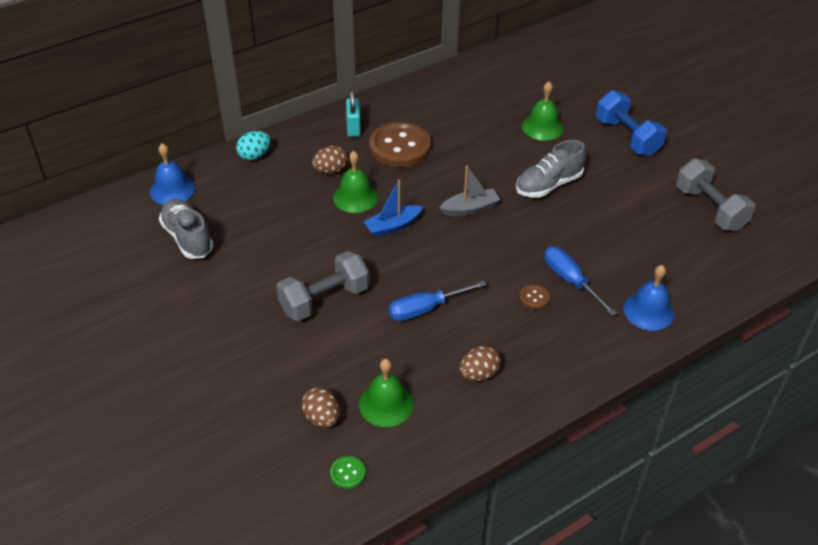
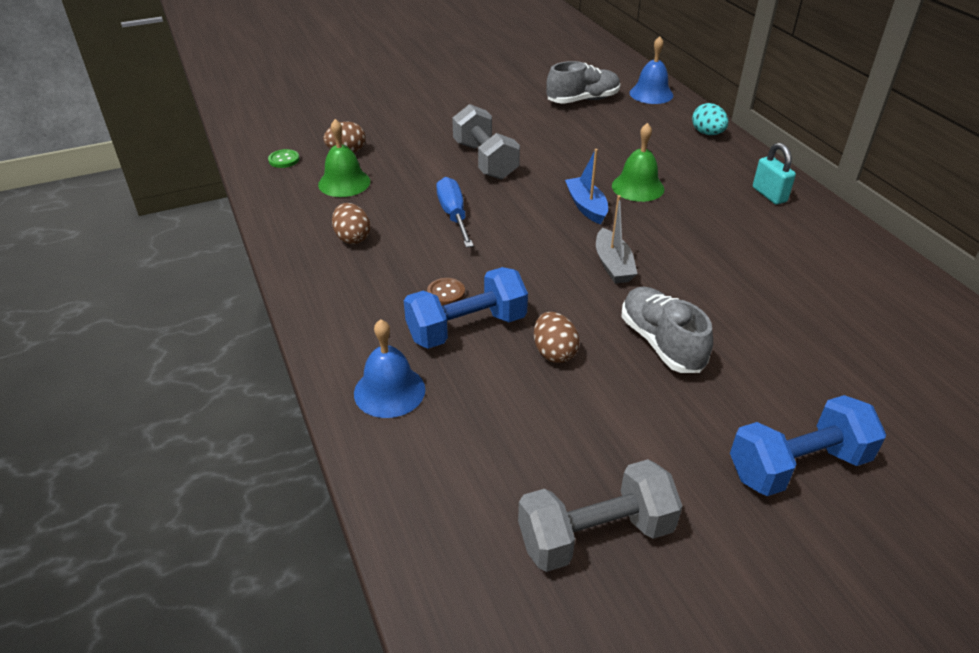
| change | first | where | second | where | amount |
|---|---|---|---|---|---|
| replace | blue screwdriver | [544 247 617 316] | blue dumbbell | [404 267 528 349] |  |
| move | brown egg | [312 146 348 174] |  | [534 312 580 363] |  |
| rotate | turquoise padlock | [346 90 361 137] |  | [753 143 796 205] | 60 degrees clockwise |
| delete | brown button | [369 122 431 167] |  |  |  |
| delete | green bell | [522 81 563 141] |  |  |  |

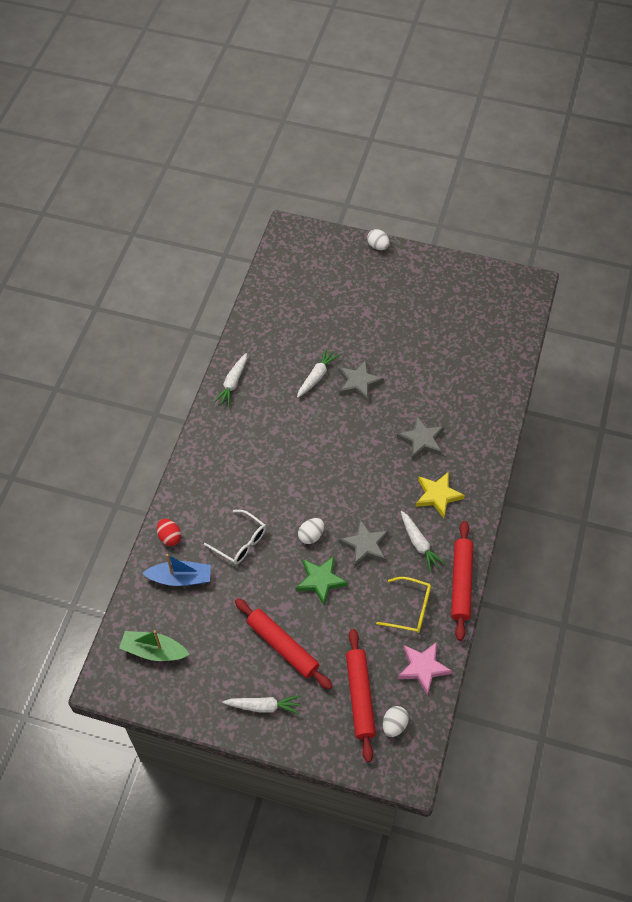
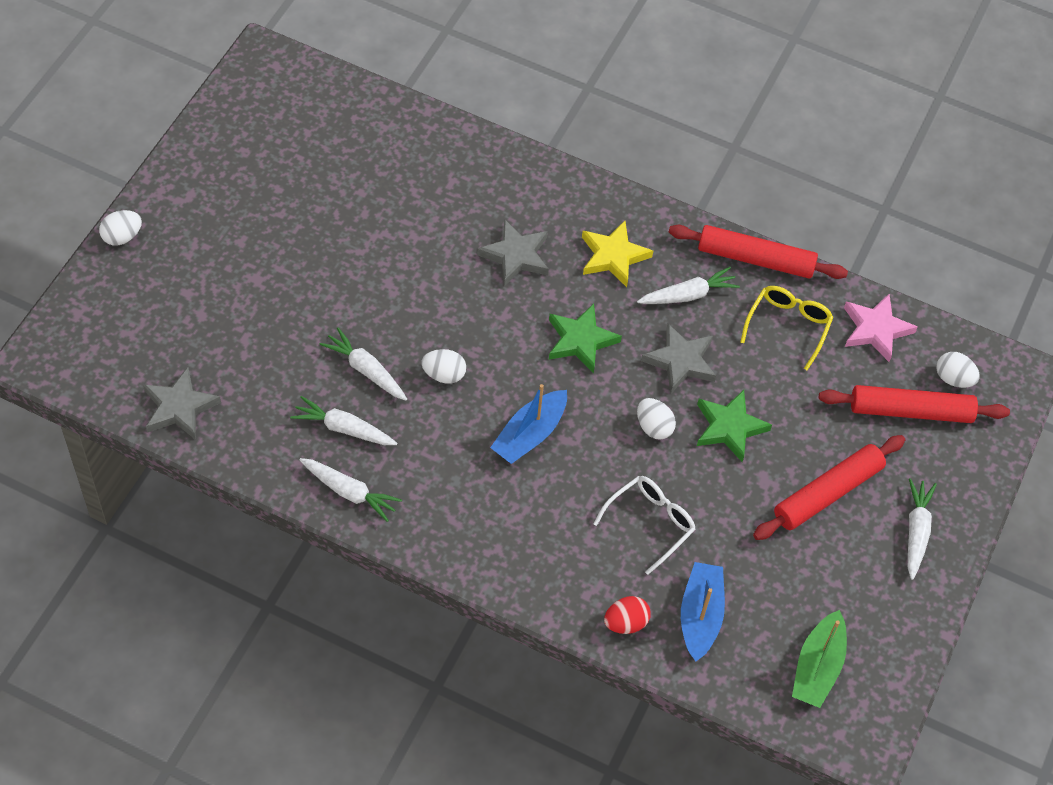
| change | first | where | second | where | amount |
|---|---|---|---|---|---|
| move | grey star | [339 360 384 402] |  | [143 367 221 440] |  |
| insert |  |  | white carrot | [290 396 397 445] |  |
| insert |  |  | white egg | [421 349 466 384] |  |
| insert |  |  | blue boat | [490 384 567 464] |  |
| insert |  |  | green star | [549 303 622 374] |  |

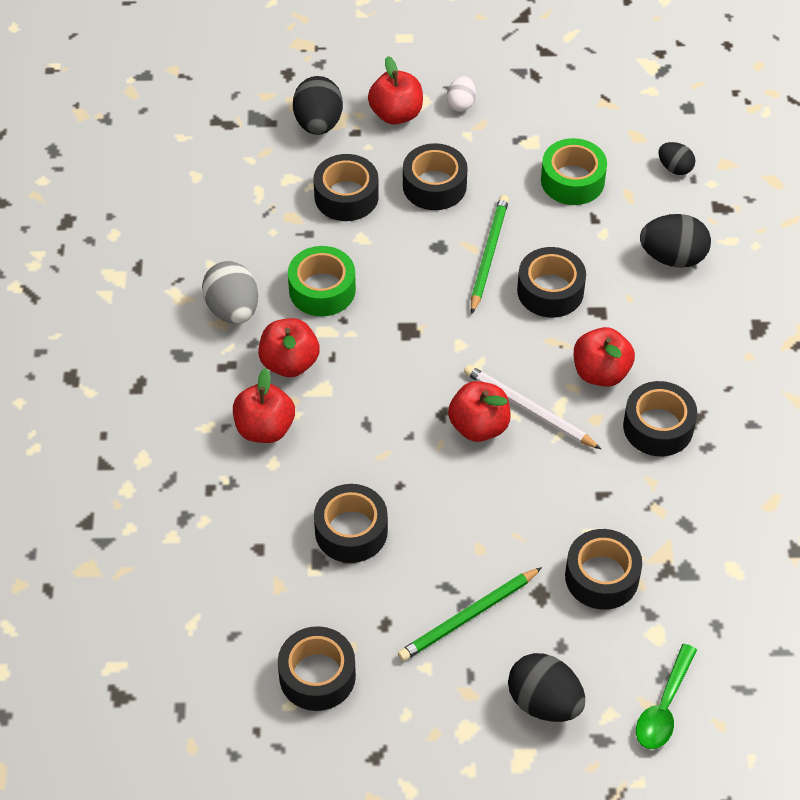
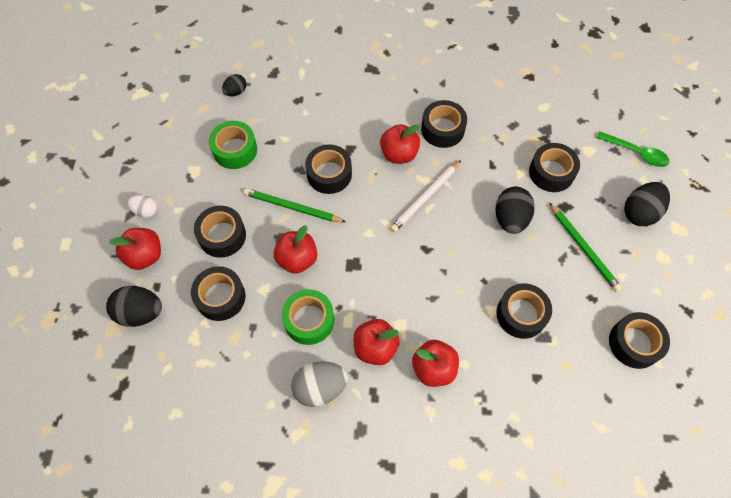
| change | first | where | second | where | amount |
|---|---|---|---|---|---|
| move | red apple | [448 381 511 442] |  | [274 225 317 274] |  |
| move | black egg | [640 214 711 268] |  | [495 186 535 234] |  |

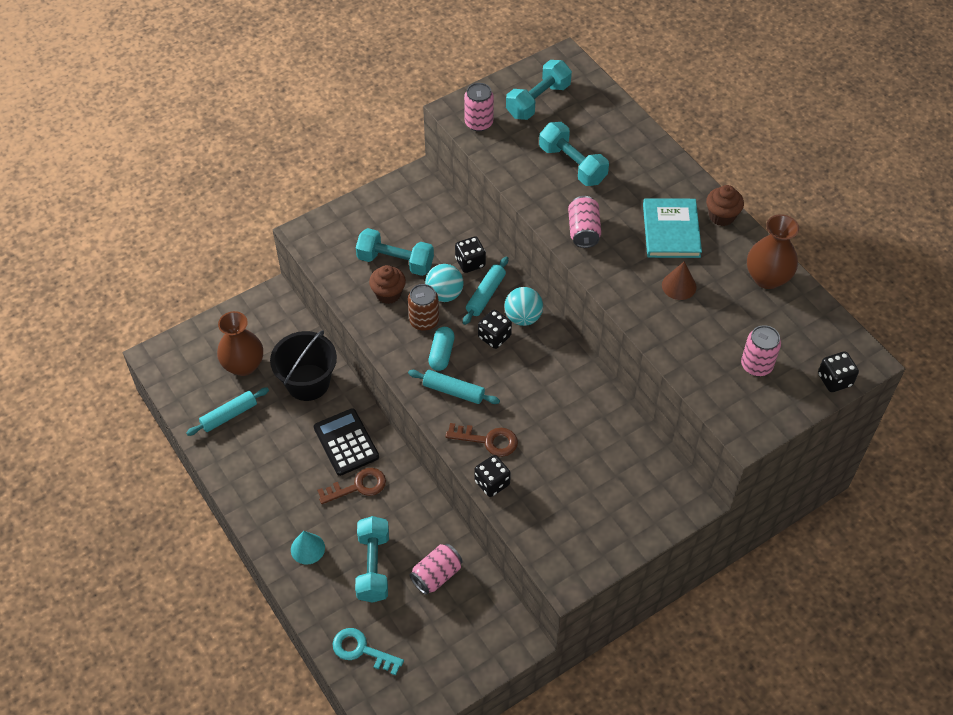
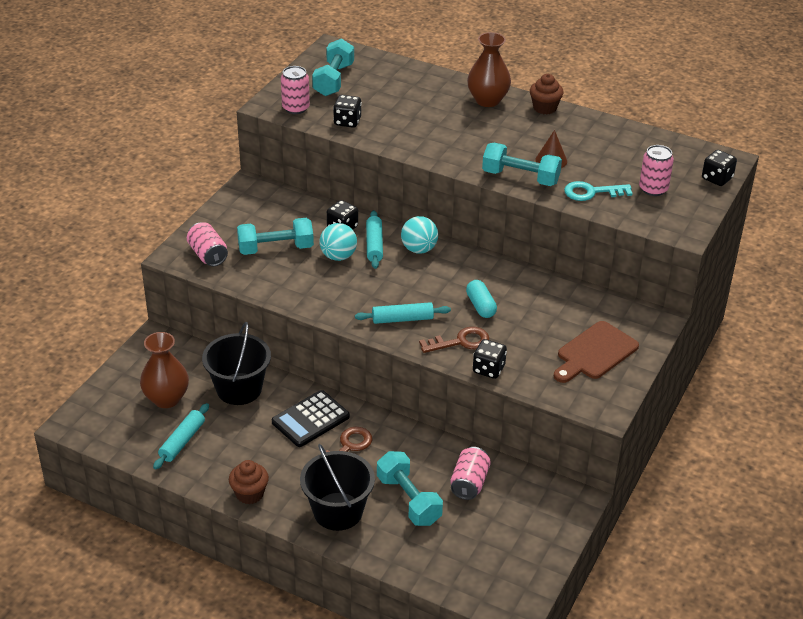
| change | first | where | second | where | amount |
|---|---|---|---|---|---|
| move | pink can | [568 196 601 248] |  | [187 222 228 266] |  |
| move | brown cupcake | [369 265 406 304] |  | [229 460 269 504] |  |
| rotate | black calculator | [314 408 379 476] |  | [272 390 350 447] | 75 degrees counterclockwise |
| replace | turquoise cone | [291 531 325 565] | black bucket | [300 444 375 531] |  |
| move | black dice | [478 310 512 349] |  | [333 95 362 128] |  |
| move | turquoise capsule | [428 327 455 371] |  | [466 280 497 318] |  |
| move | brown vase | [747 214 799 289] |  | [467 32 511 107] |  |
| move | turquoise dumbbell | [539 122 609 186] |  | [482 143 562 186] |  |
| insert |  |  | brown cutting board | [553 321 639 383] |  |
| move | turquoise key | [333 628 404 676] |  | [564 181 633 201] |  |
| delete | brown can | [408 284 439 331] |  |  |  |
| delete | turquoise book | [643 198 702 258] |  |  |  |

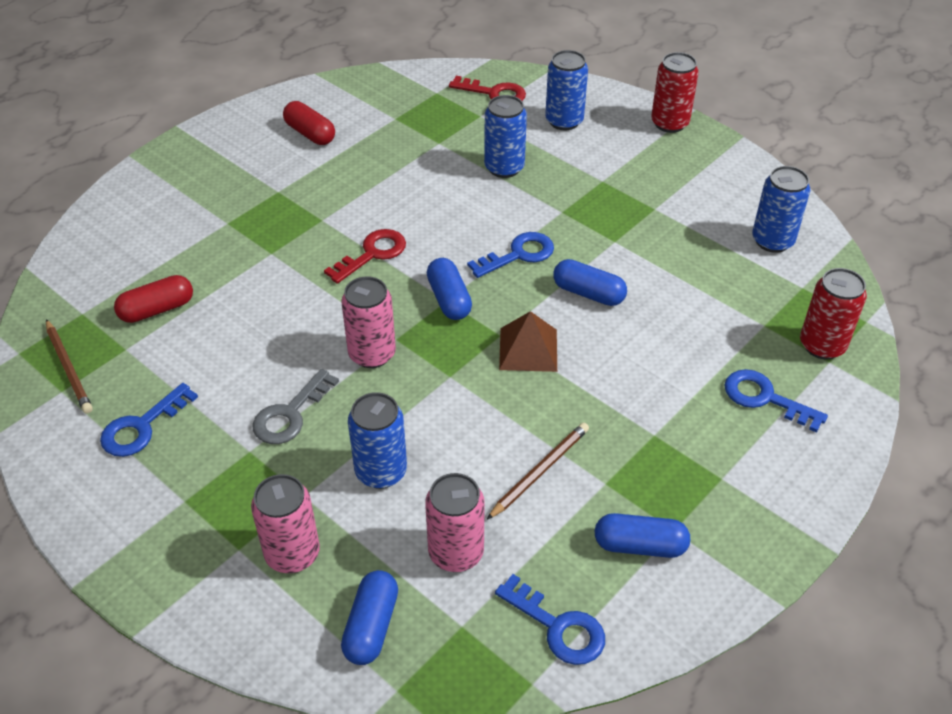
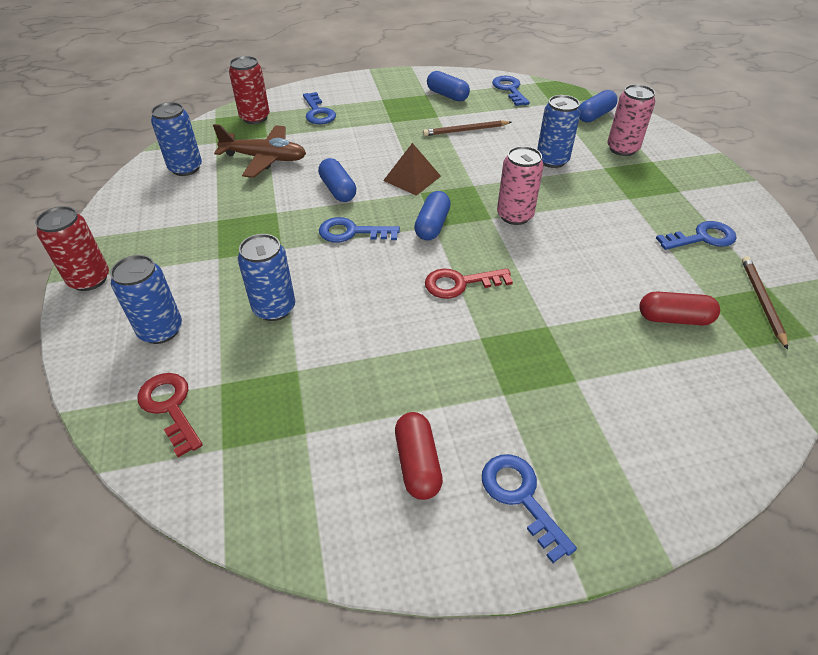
| change | first | where | second | where | amount |
|---|---|---|---|---|---|
| insert |  |  | brown plane | [213 124 306 178] |  |
| insert |  |  | blue key | [482 454 577 563] |  |
| delete | grey key | [253 369 339 444] |  |  |  |
| delete | pink can | [425 473 485 572] |  |  |  |

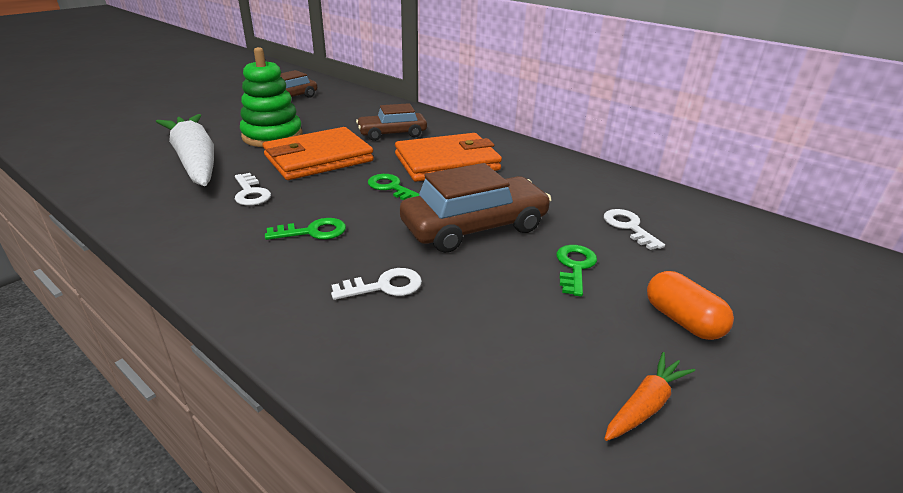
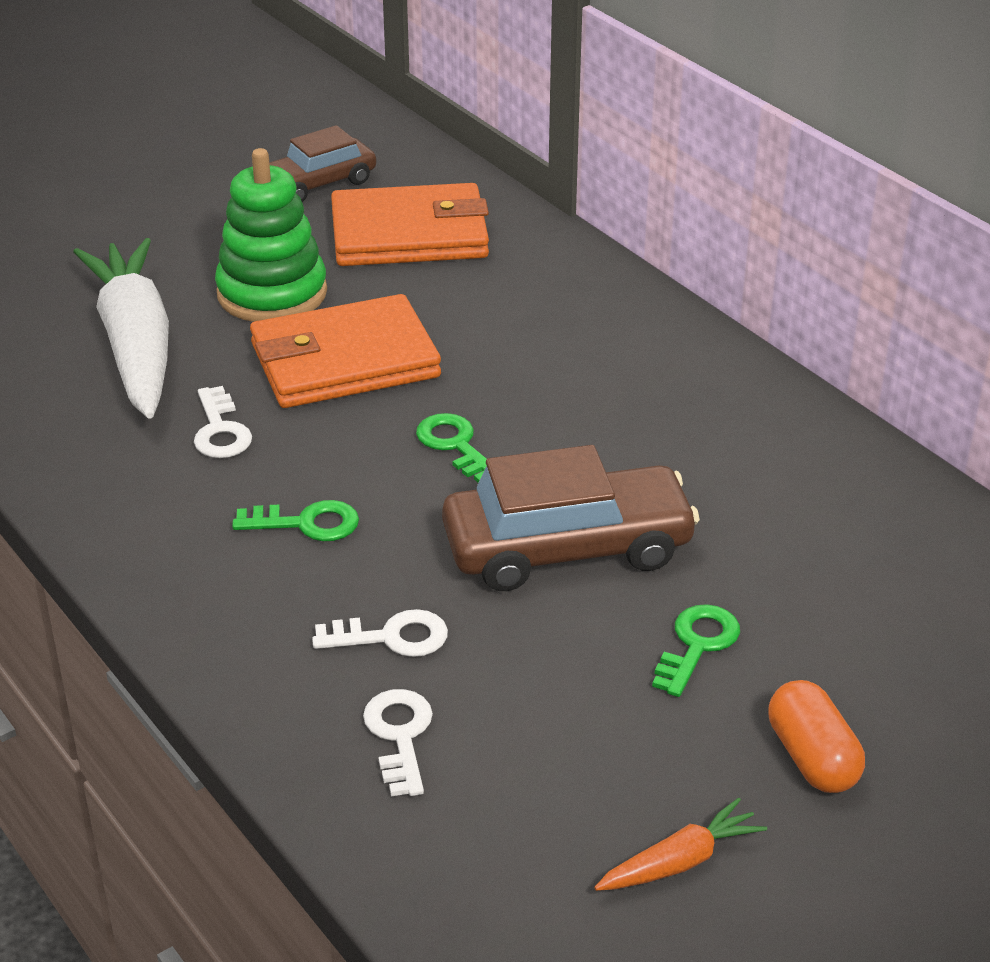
| change | first | where | second | where | amount |
|---|---|---|---|---|---|
| move | orange wallet | [395 133 502 182] |  | [331 183 489 266] |  |
| move | white key | [604 209 665 250] |  | [363 689 433 797] |  |
| delete | brown car | [356 103 427 141] |  |  |  |

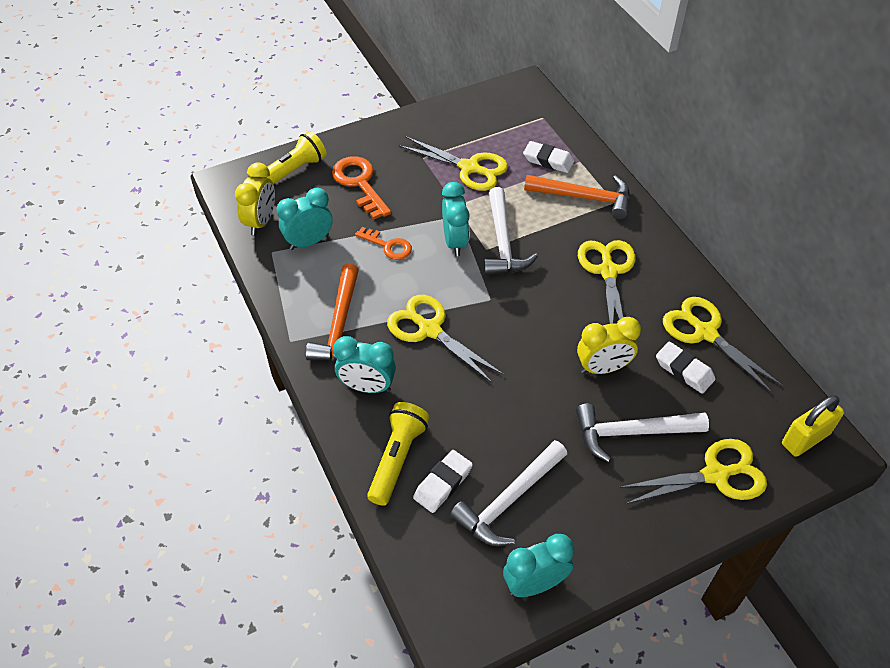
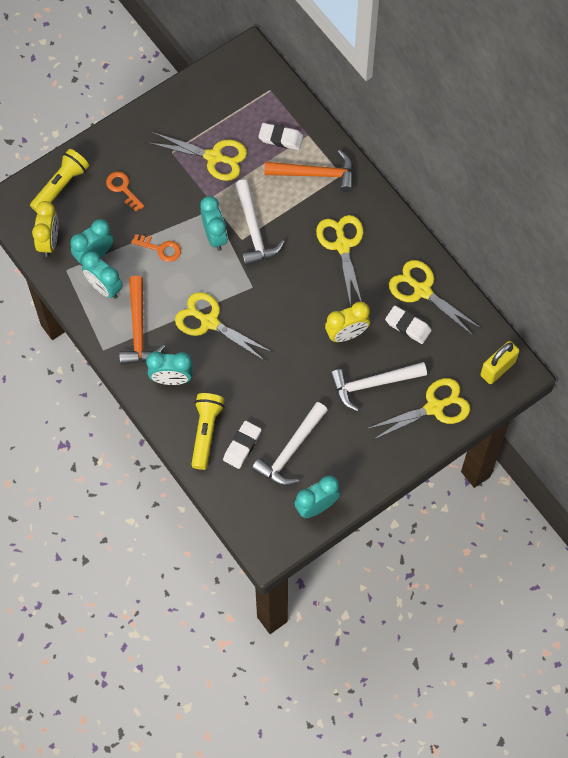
| change | first | where | second | where | amount |
|---|---|---|---|---|---|
| insert |  |  | turquoise clock | [82 251 123 299] |  |
| resize | orange key | [332 156 391 220] |  | [106 171 144 212] | x0.64 |

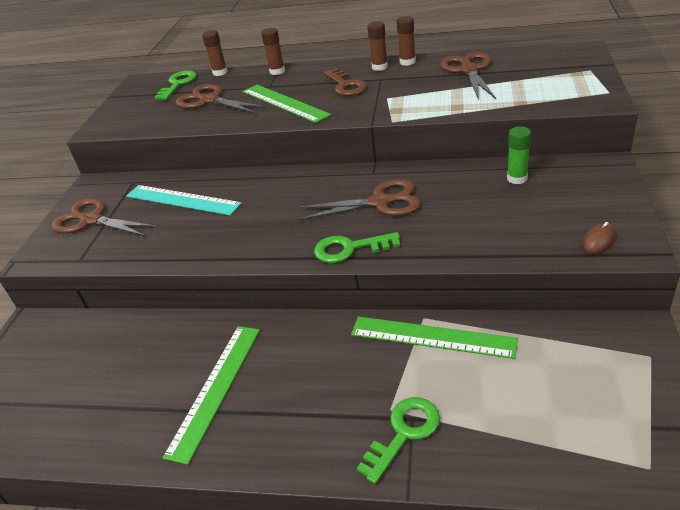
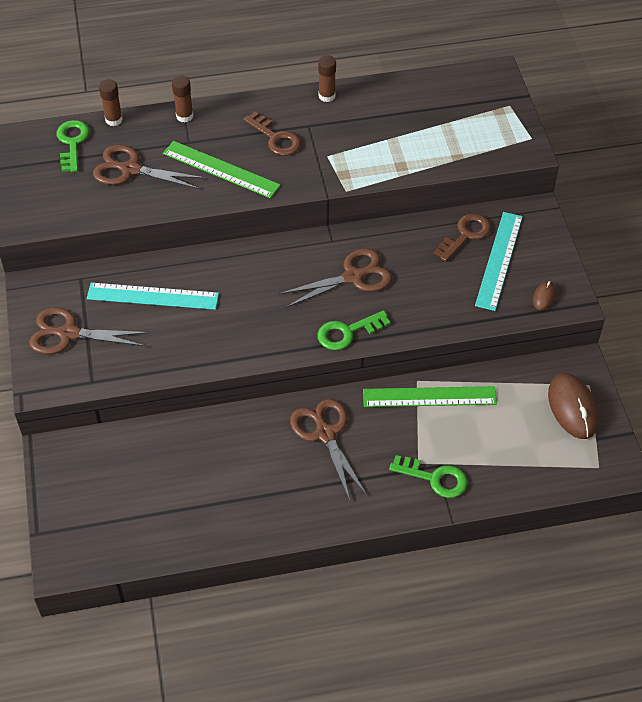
| change | first | where | second | where | amount |
|---|---|---|---|---|---|
| move | brown scissors | [440 52 496 100] |  | [290 399 367 501] |  |
| rotate | green key | [356 397 440 484] |  | [389 455 467 498] | 90 degrees clockwise |
| replace | green glue stick | [507 126 531 184] | brown key | [434 213 491 262] |  |
| insert |  |  | turquoise ruler | [475 212 523 311] |  |
| insert |  |  | brown mouse | [548 373 598 439] |  |
| delete | green ruler | [163 326 260 465] |  |  |  |
| delete | brown glue stick | [367 21 388 71] |  |  |  |

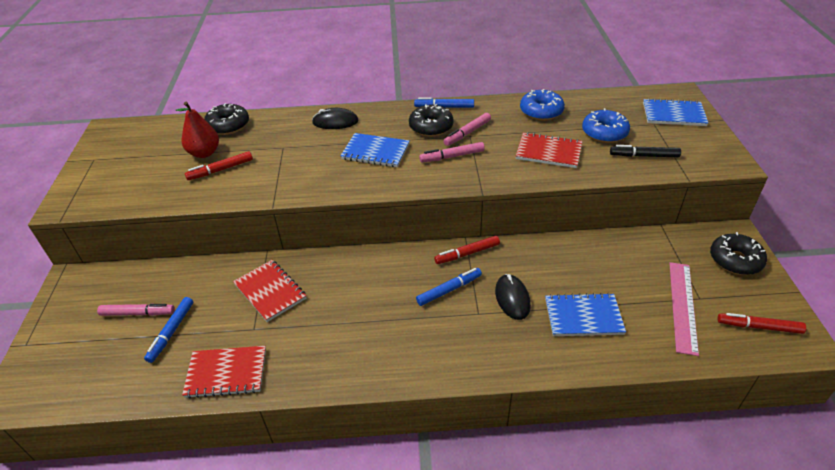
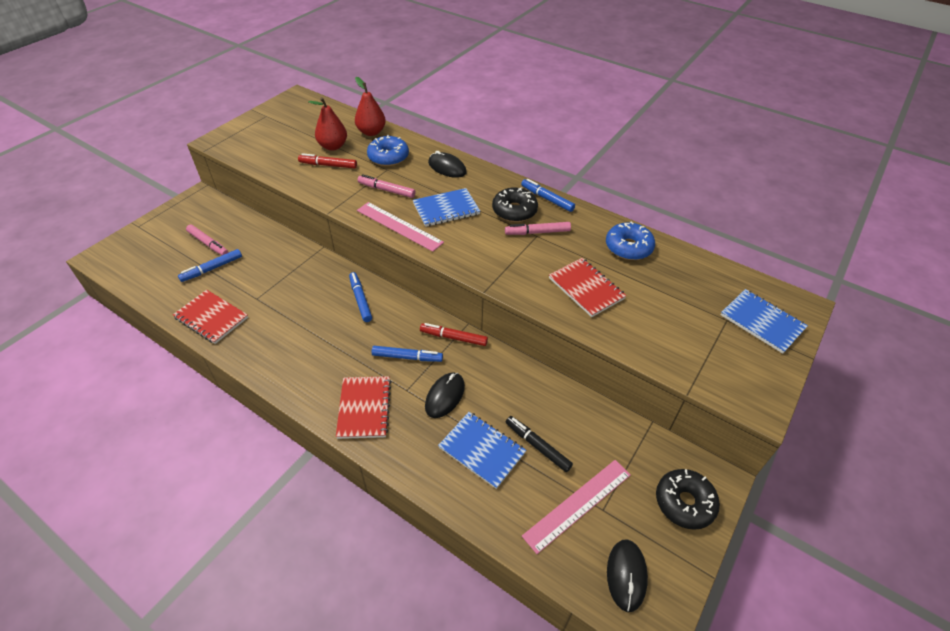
| change | first | where | second | where | amount |
|---|---|---|---|---|---|
| move | red notebook | [233 260 307 322] |  | [336 376 391 439] |  |
| insert |  |  | blue marker | [349 272 372 322] |  |
| replace | black donut | [204 103 249 135] | red pear | [355 77 386 136] |  |
| insert |  |  | pink ruler | [357 202 444 252] |  |
| move | pink marker | [419 142 485 162] |  | [358 174 415 198] |  |
| move | blue donut | [582 108 630 143] |  | [367 135 409 166] |  |
| rotate | blue notebook | [340 133 410 167] |  | [413 188 480 227] | 75 degrees counterclockwise |
| move | black marker | [610 145 681 157] |  | [506 416 573 472] |  |
| replace | red marker | [718 313 806 334] | black mouse | [607 539 648 612] |  |

